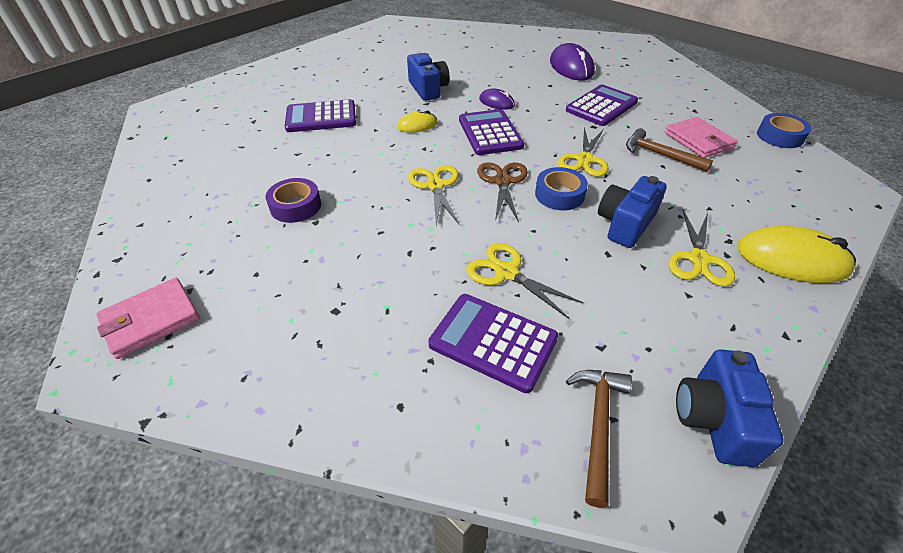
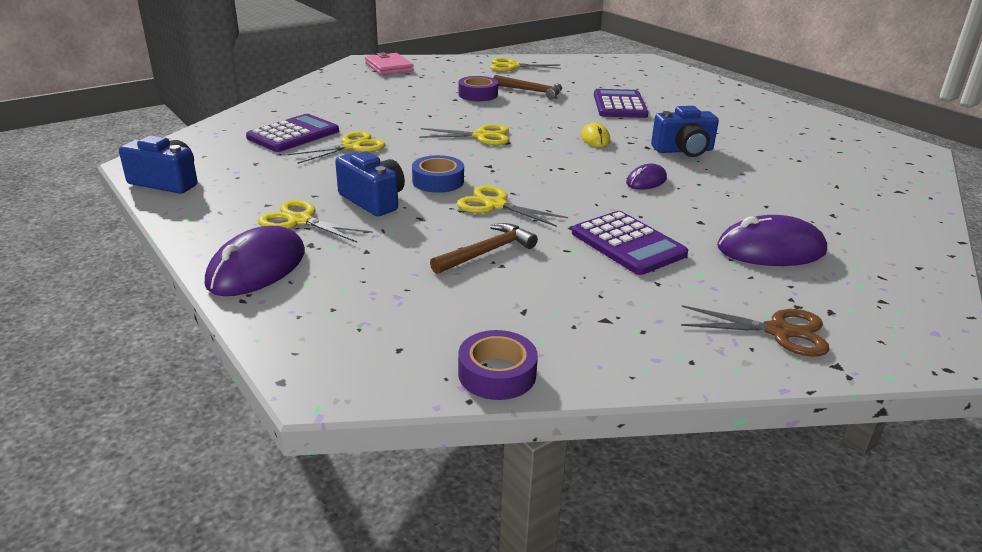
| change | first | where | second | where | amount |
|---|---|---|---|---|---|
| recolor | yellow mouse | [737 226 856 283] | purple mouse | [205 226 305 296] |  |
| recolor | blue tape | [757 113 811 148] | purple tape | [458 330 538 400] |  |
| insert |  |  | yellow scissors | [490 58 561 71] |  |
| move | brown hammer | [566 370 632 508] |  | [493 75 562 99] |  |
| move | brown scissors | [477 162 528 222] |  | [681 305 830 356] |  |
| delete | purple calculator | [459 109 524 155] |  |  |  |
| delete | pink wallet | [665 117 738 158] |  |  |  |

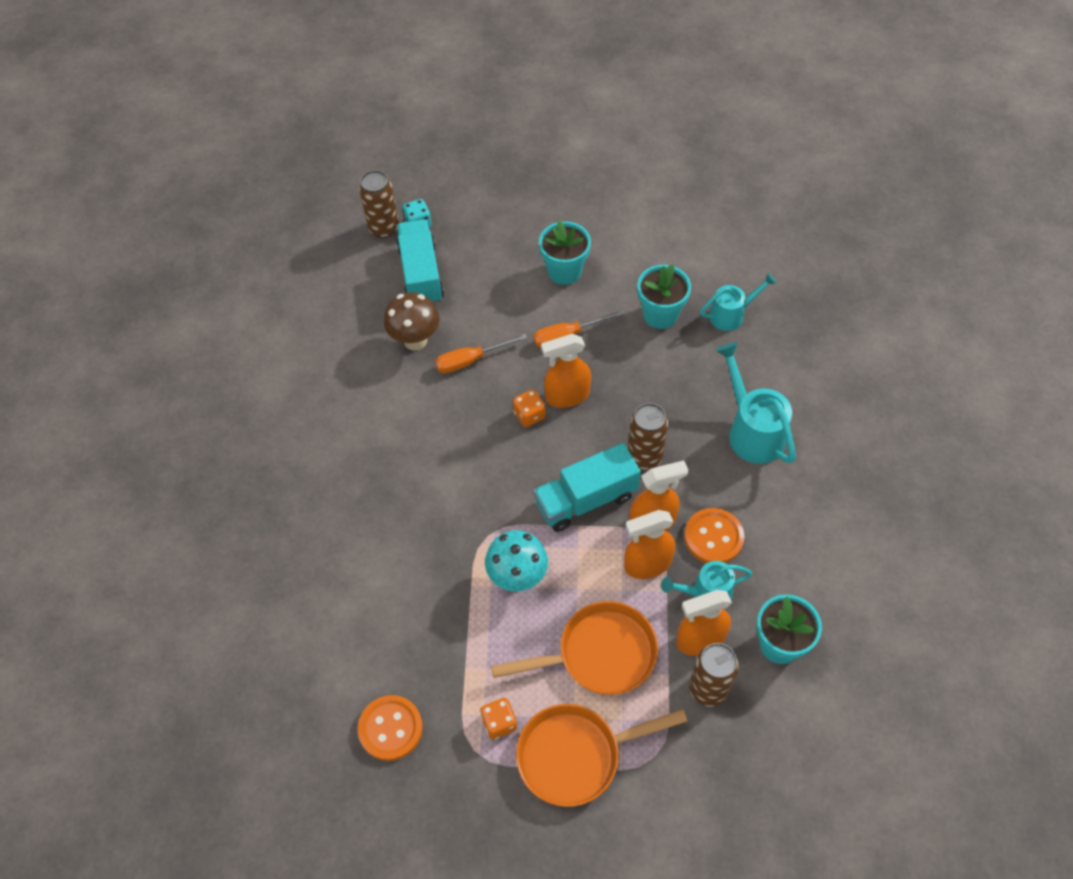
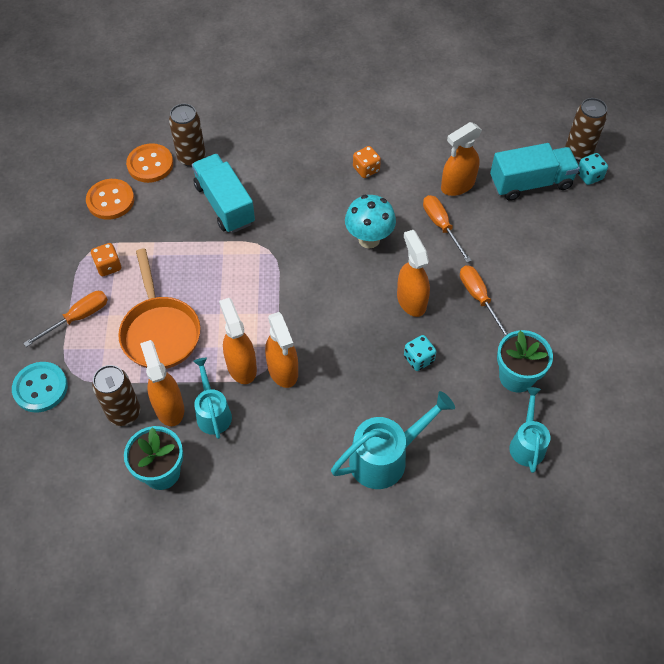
| change | first | where | second | where | amount |
|---|---|---|---|---|---|
| insert |  |  | turquoise button | [12 362 68 413] |  |
| replace | orange pan | [516 704 688 807] | orange screwdriver | [23 291 108 347] |  |
| move | orange button | [684 508 744 563] |  | [126 143 173 183] |  |
| move | brown can | [628 403 668 469] |  | [169 104 206 167] |  |
| move | turquoise truck | [534 443 641 532] |  | [192 154 255 233] |  |
| move | turquoise mushroom | [485 530 548 591] |  | [345 195 396 249] |  |
| move | orange dice | [513 389 546 427] |  | [353 146 381 178] |  |
| insert |  |  | turquoise dice | [404 335 437 371] |  |
| replace | brown mushroom | [384 292 439 351] | orange spray bottle | [441 122 482 196] |  |
| rotate | turquoise watering can | [700 273 776 331] |  | [509 387 551 473] | 150 degrees counterclockwise |
| delete | turquoise flower pot | [539 220 591 285] |  |  |  |

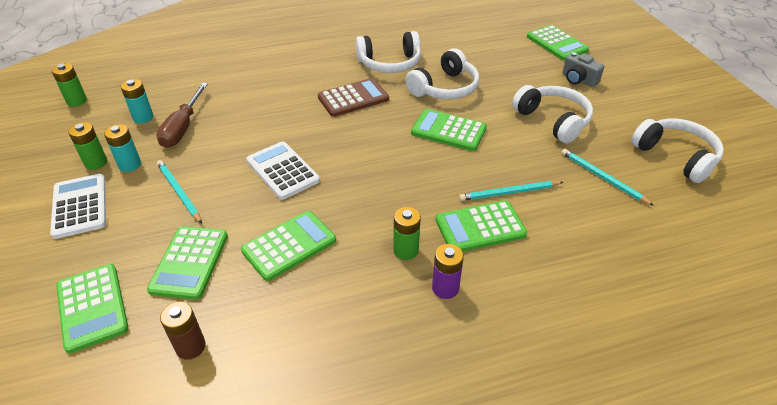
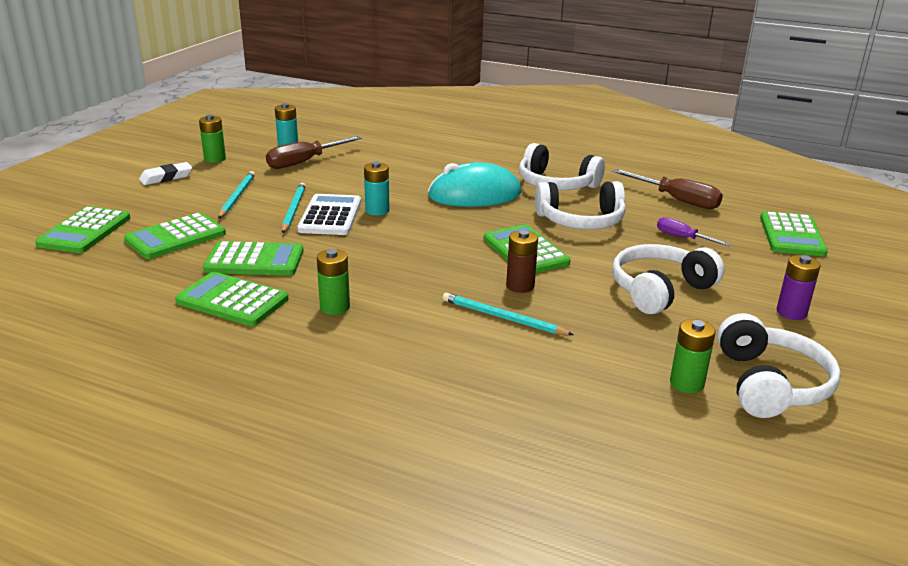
| change | first | where | second | where | amount |
|---|---|---|---|---|---|
| replace | white calculator | [50 174 106 239] | white eraser | [139 162 192 185] |  |
| move | green calculator | [436 200 527 252] |  | [175 272 289 326] |  |
| move | turquoise pencil | [561 149 654 206] |  | [282 183 306 233] |  |
| move | turquoise battery | [104 124 141 172] |  | [364 161 389 216] |  |
| replace | brown calculator | [318 78 389 117] | turquoise mouse | [428 162 521 207] |  |
| move | brown battery | [160 301 206 360] |  | [506 230 538 293] |  |
| insert |  |  | brown screwdriver | [612 169 723 209] |  |
| rotate | white headphones | [512 85 593 143] |  | [612 244 725 314] | 135 degrees counterclockwise |
| insert |  |  | purple screwdriver | [657 217 732 246] |  |
| move | green battery | [52 63 87 107] |  | [670 319 716 393] |  |
| move | purple battery | [432 244 464 299] |  | [777 255 821 320] |  |
| delete | grey camera | [562 52 604 87] |  |  |  |

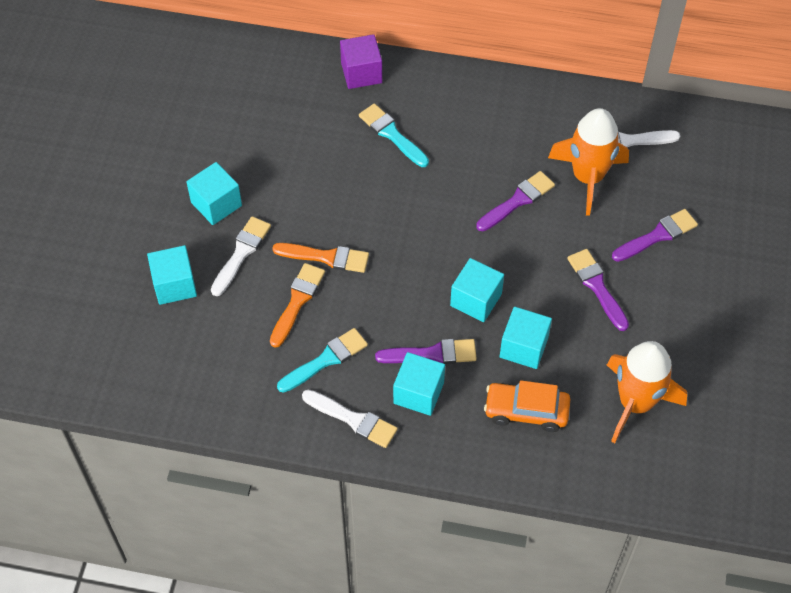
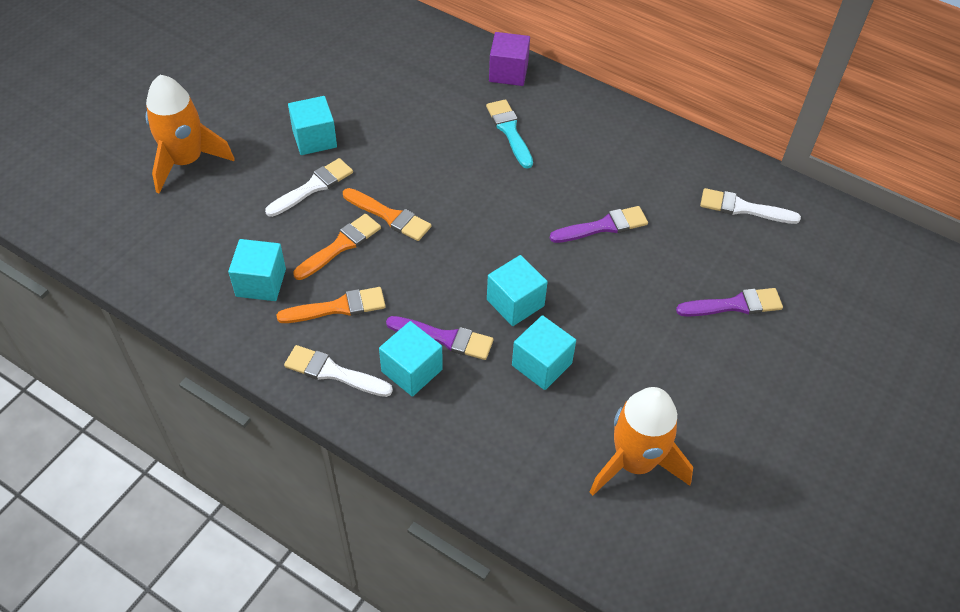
| change | first | where | second | where | amount |
|---|---|---|---|---|---|
| move | orange rocket | [548 108 629 216] |  | [145 75 235 193] |  |
| move | turquoise cube | [147 245 197 305] |  | [228 239 286 301] |  |
| recolor | turquoise brush | [277 328 368 393] | orange brush | [277 287 386 323] |  |
| rotate | white brush | [302 390 398 448] |  | [284 345 393 397] | 150 degrees clockwise |
| delete | orange car | [484 380 570 432] |  |  |  |
| delete | purple brush | [567 249 629 331] |  |  |  |

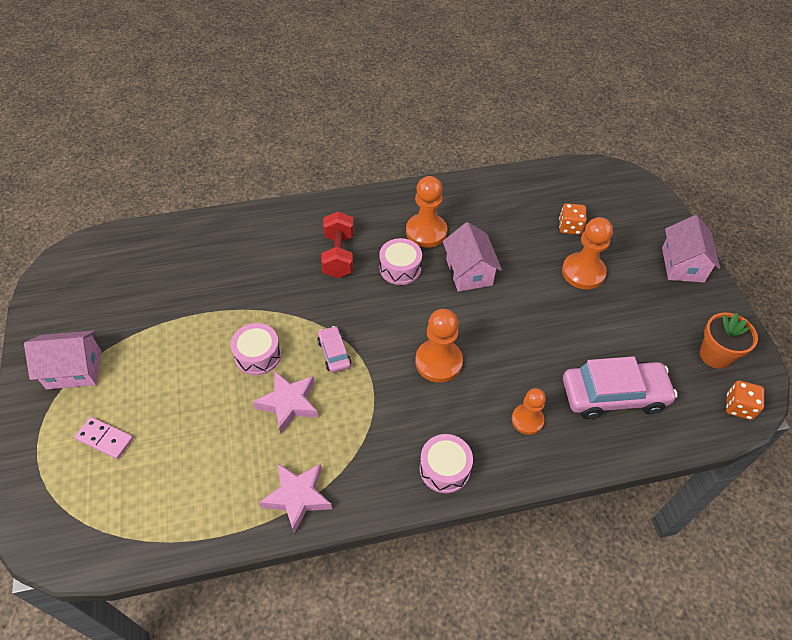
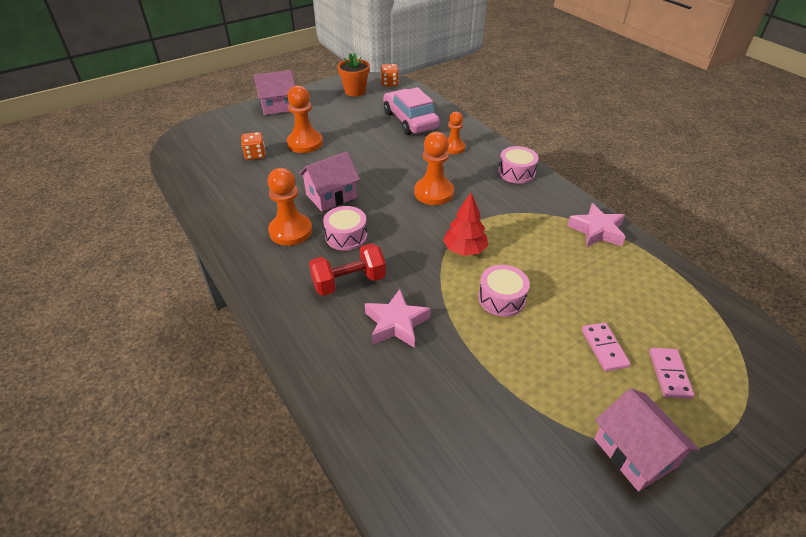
| change | first | where | second | where | amount |
|---|---|---|---|---|---|
| move | pink star | [253 371 318 434] |  | [365 289 431 348] |  |
| replace | pink car | [317 326 351 373] | red tree | [443 193 488 256] |  |
| insert |  |  | pink domino | [582 323 631 371] |  |

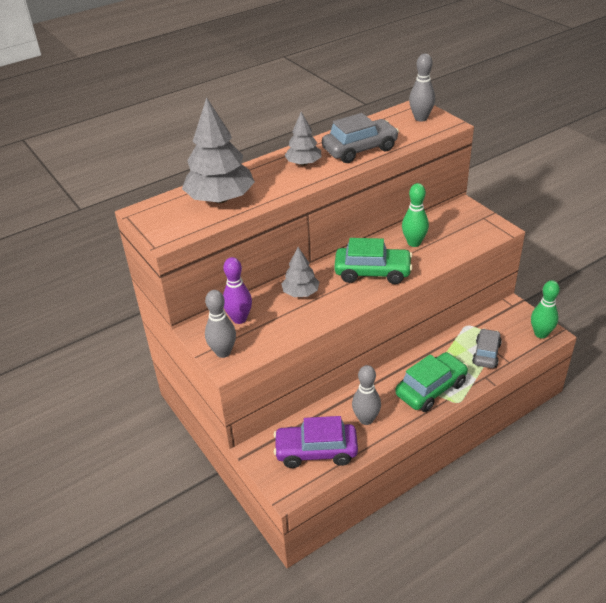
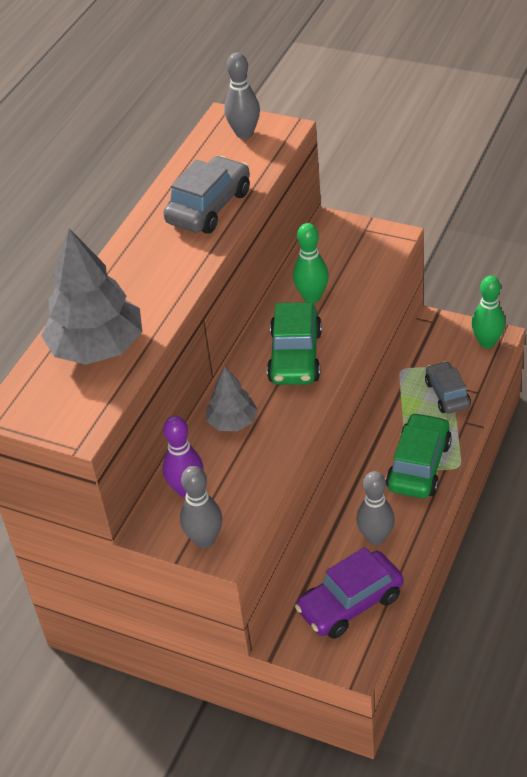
| change | first | where | second | where | amount |
|---|---|---|---|---|---|
| rotate | green car | [334 238 413 284] |  | [267 302 322 385] | 120 degrees clockwise |
| delete | grey tree | [284 112 321 166] |  |  |  |

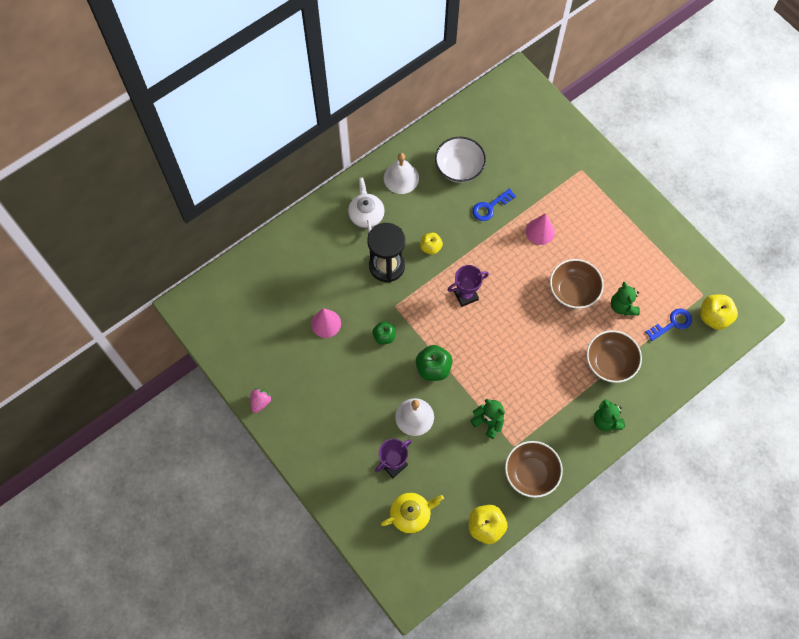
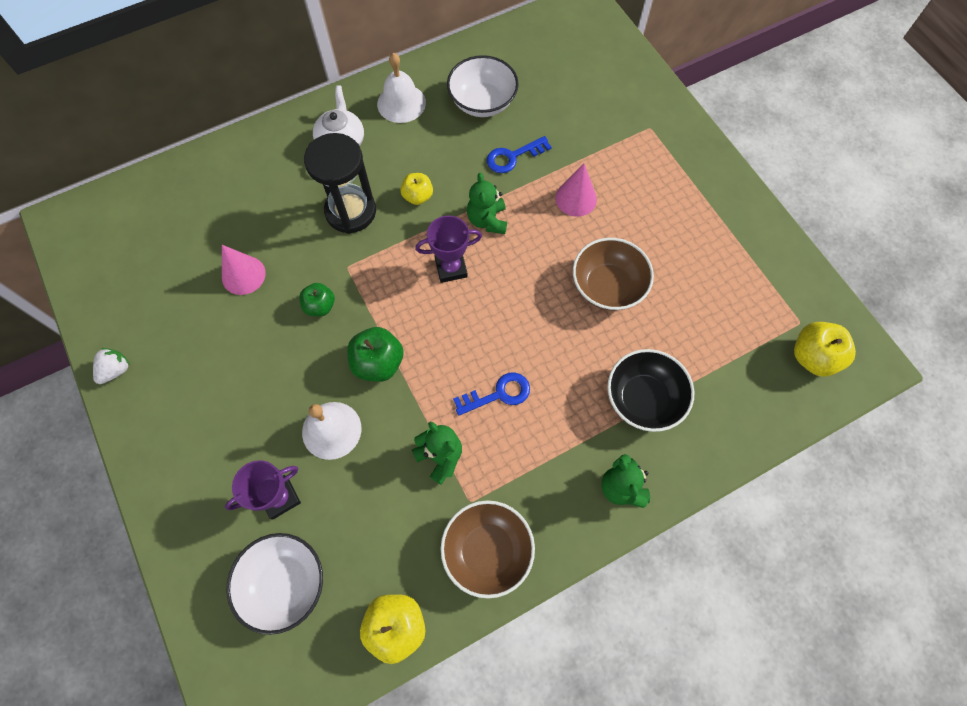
| change | first | where | second | where | amount |
|---|---|---|---|---|---|
| recolor | pink strawberry | [250 389 272 413] | white strawberry | [93 348 130 384] |  |
| replace | yellow teapot | [381 493 444 534] | white bowl | [227 533 323 635] |  |
| move | blue key | [646 308 692 341] |  | [453 372 530 416] |  |
| move | green teddy bear | [611 282 640 315] |  | [467 173 507 234] |  |
| recolor | brown bowl | [587 330 642 383] | black bowl | [607 349 694 432] |  |

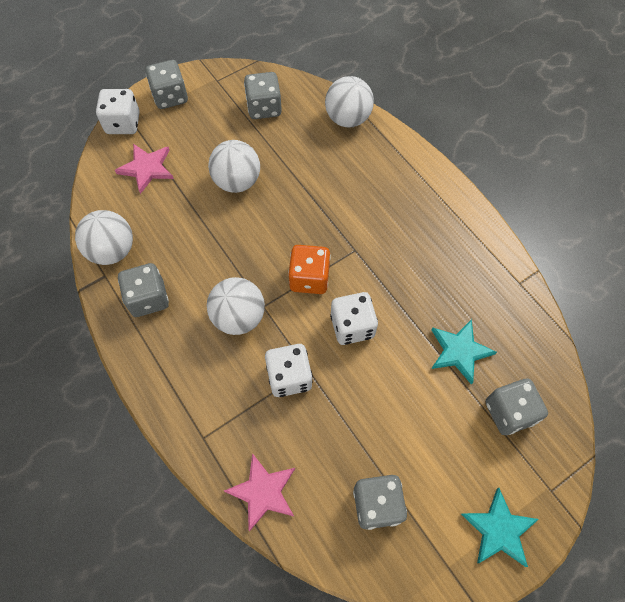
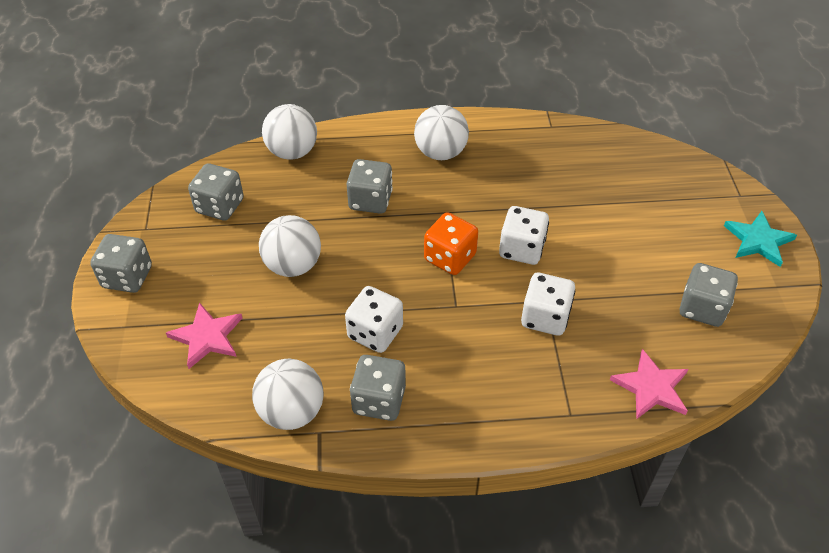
| change | first | where | second | where | amount |
|---|---|---|---|---|---|
| move | white dice | [96 89 140 134] |  | [345 286 403 353] |  |
| move | grey dice | [485 378 548 435] |  | [346 159 393 214] |  |
| move | white ball | [207 277 265 335] |  | [414 105 469 160] |  |
| delete | turquoise star | [431 319 497 385] |  |  |  |

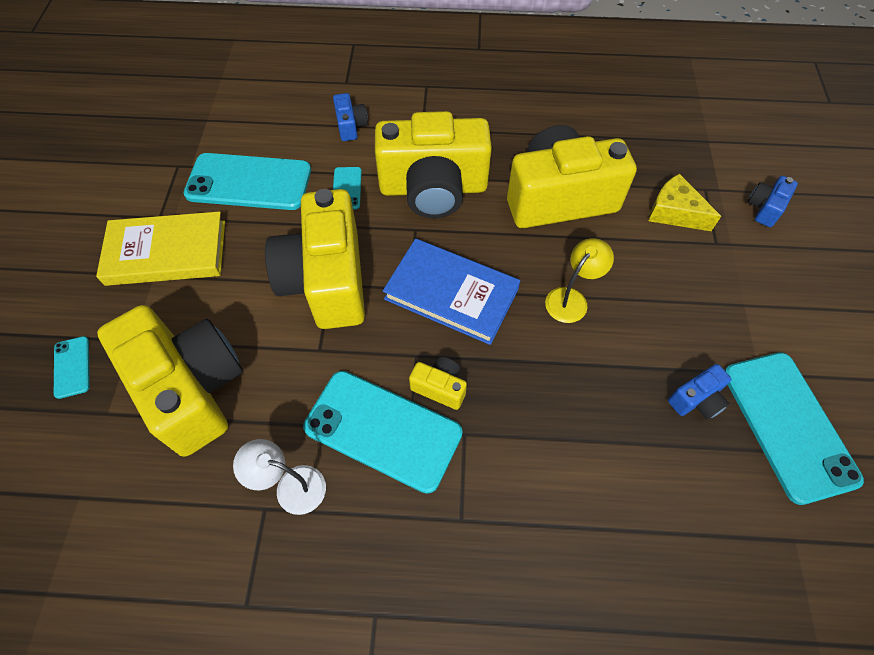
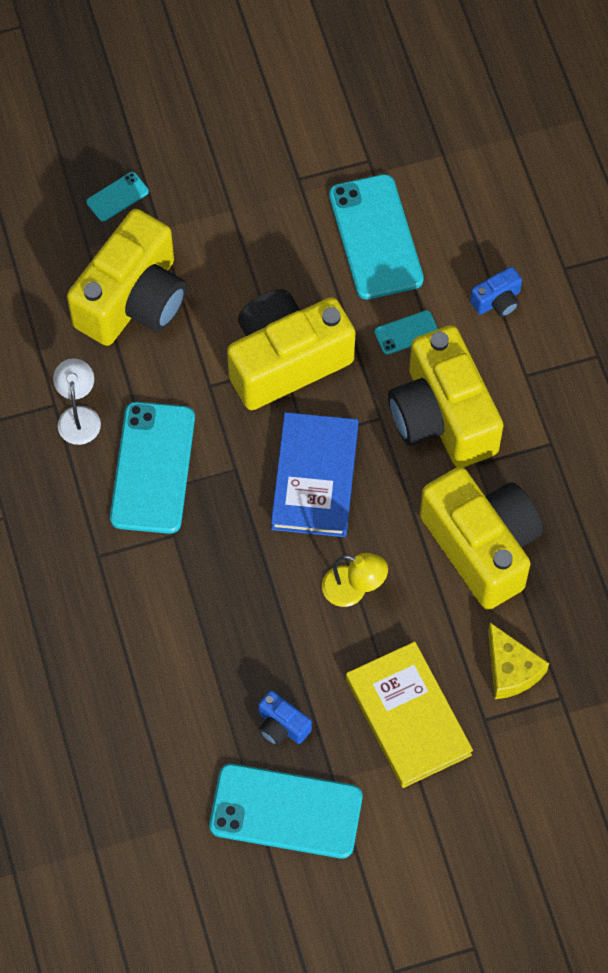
| change | first | where | second | where | amount |
|---|---|---|---|---|---|
| rotate | turquoise phone | [725 352 864 505] |  | [209 764 362 859] | 45 degrees clockwise |
| move | yellow book | [96 211 225 286] |  | [346 642 473 788] |  |
| rotate | yellow cheese | [648 174 721 231] |  | [488 622 549 699] | 135 degrees clockwise |
| delete | yellow camera | [409 357 467 410] |  |  |  |
| delete | blue camera | [748 176 798 227] |  |  |  |

